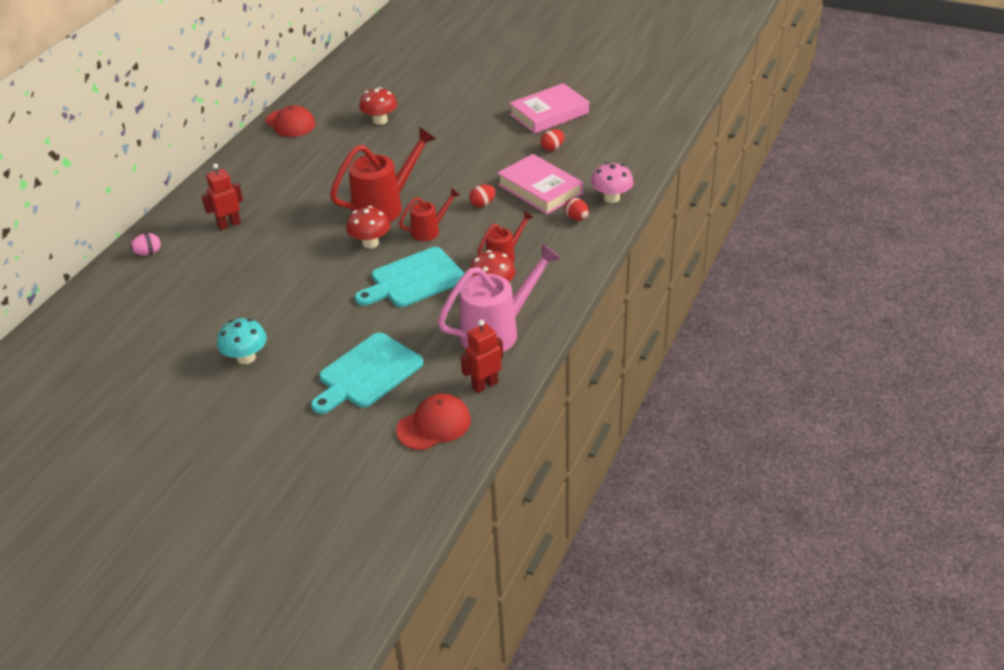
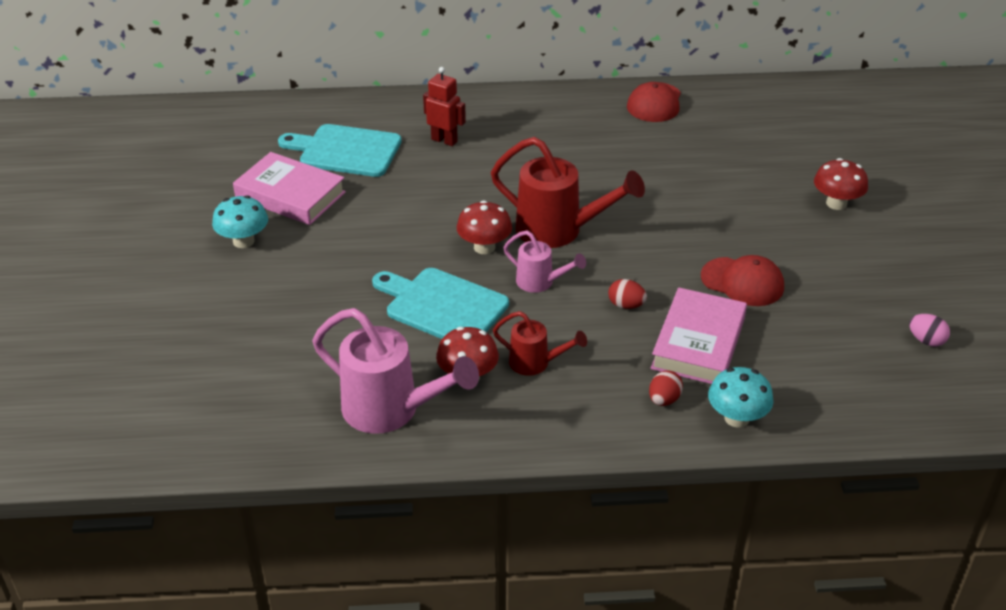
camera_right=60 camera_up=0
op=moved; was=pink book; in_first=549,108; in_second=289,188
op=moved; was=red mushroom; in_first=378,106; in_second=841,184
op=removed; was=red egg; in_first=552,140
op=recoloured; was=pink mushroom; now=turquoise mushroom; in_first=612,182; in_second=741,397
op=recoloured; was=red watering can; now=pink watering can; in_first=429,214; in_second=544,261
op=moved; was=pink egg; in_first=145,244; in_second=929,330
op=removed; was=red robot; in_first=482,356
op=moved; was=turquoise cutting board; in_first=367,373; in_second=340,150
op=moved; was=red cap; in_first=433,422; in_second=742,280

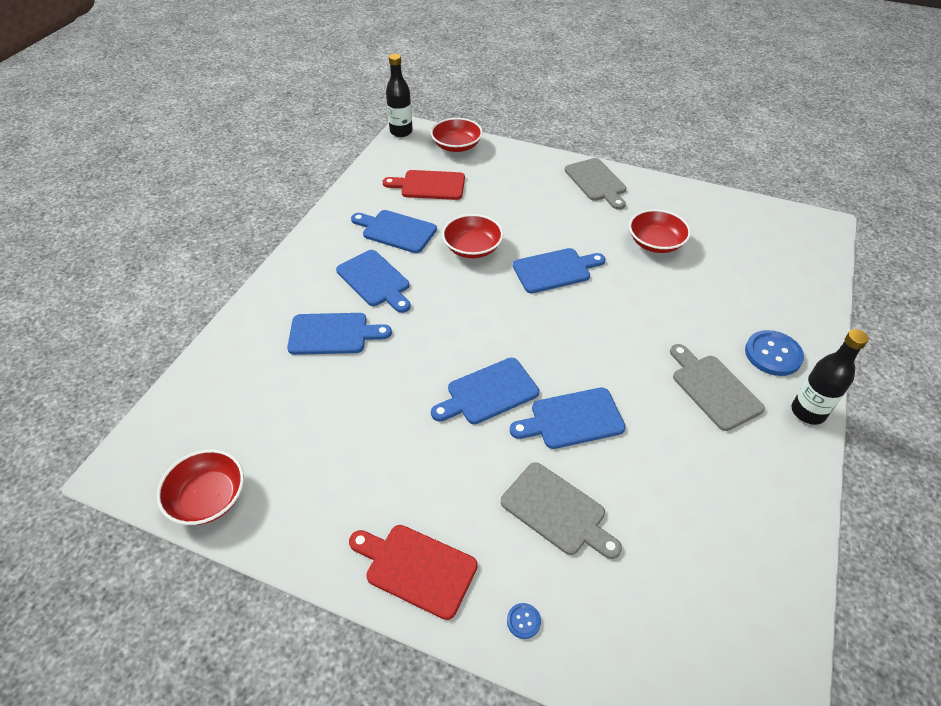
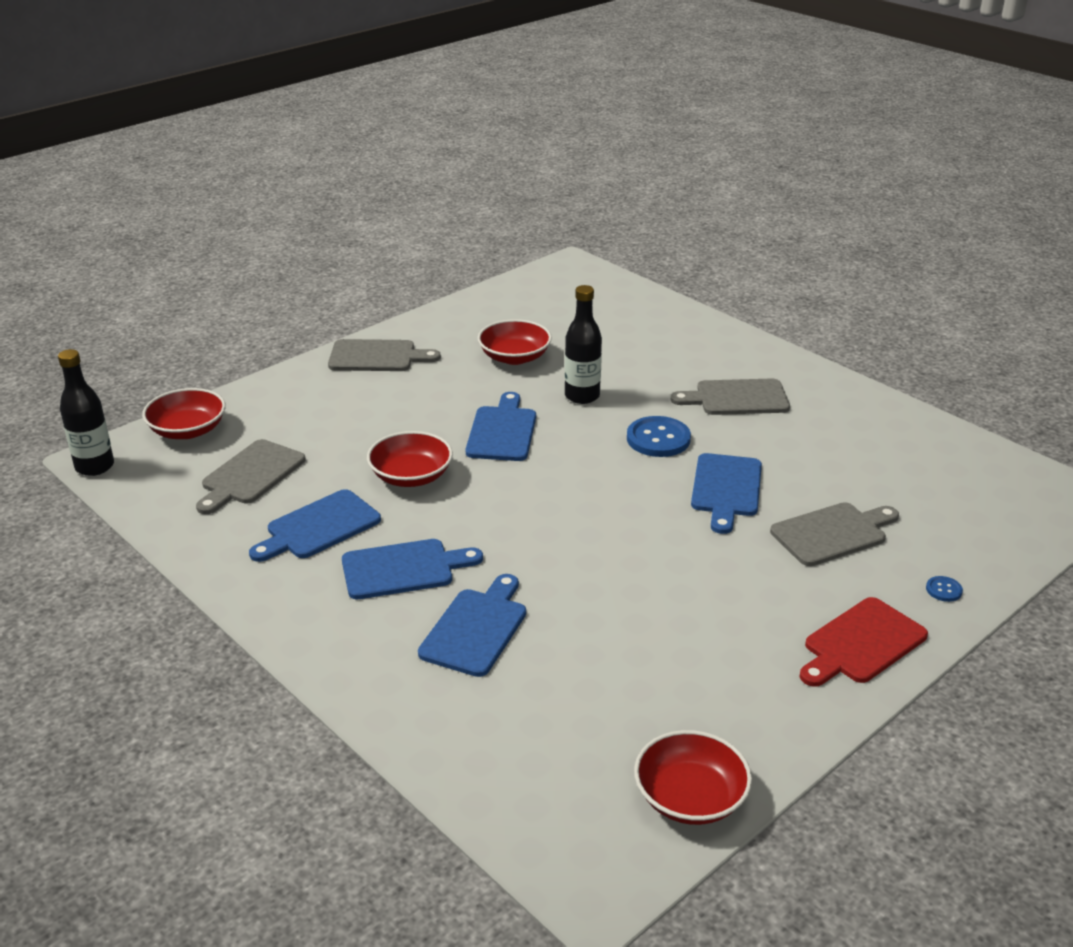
camera_right=-65 camera_up=-15
op=recoloured; was=red cutting board; now=grey cutting board; in_first=424,185; in_second=251,476
op=moved; was=black bottle; in_first=830,377; in_second=583,344
op=moved; was=blue button; in_first=774,353; in_second=659,436
op=removed; was=blue cutting board; in_first=485,391

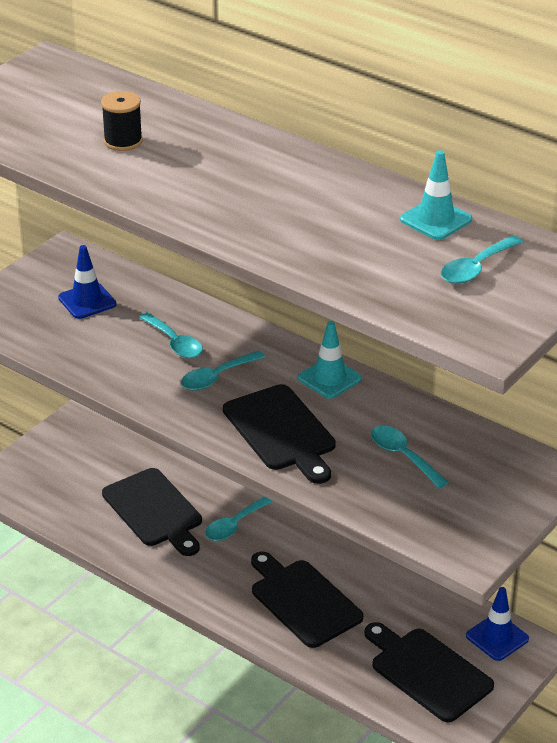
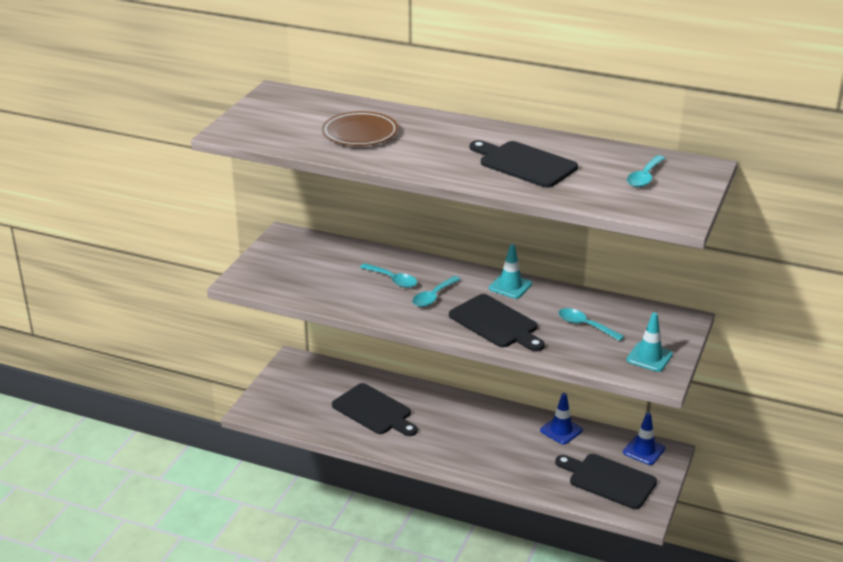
camera_right=-15 camera_up=-5
op=replaced; was=black spool; now=brown plate; in_first=122,121; in_second=360,128
op=moved; was=turquoise traffic cone; in_first=436,195; in_second=650,342
op=moved; was=blue traffic cone; in_first=87,282; in_second=561,418
op=removed; was=turquoise spoon; in_first=239,519
op=moved; was=black cutting board; in_first=307,599; in_second=524,164

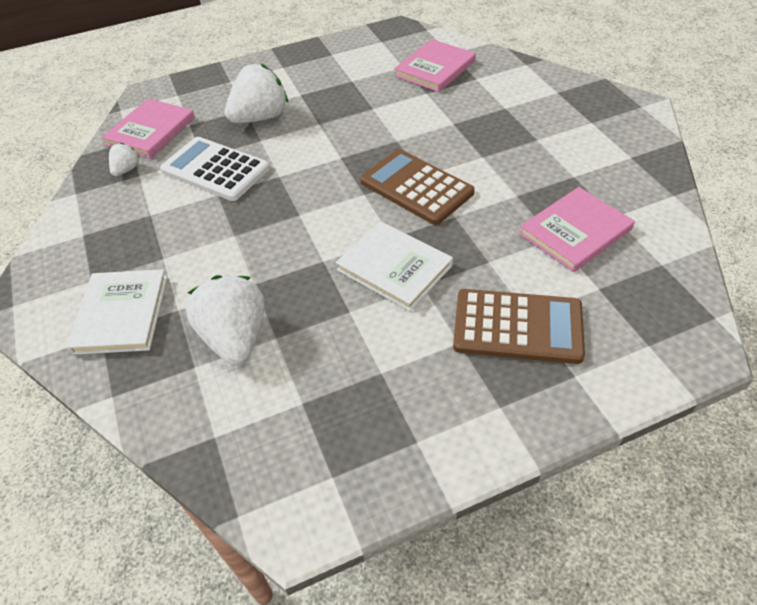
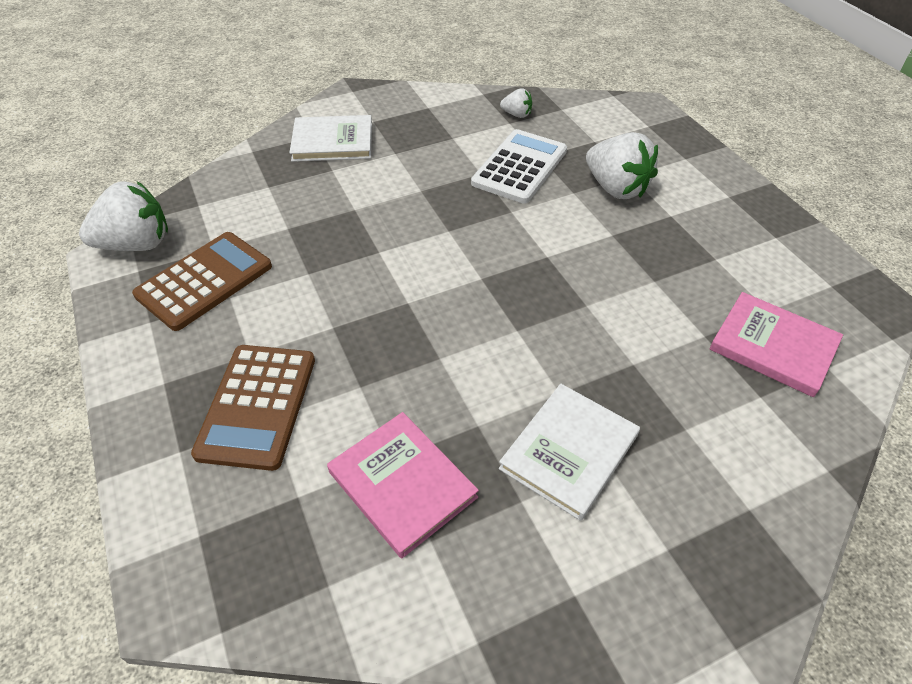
camera_right=85 camera_up=0
op=removed; was=pink book; in_first=148,128
op=moved; was=brown calculator; in_first=417,187; in_second=202,281
op=moved; was=white book; in_first=394,266; in_second=569,452
op=moved; was=white strawberry; in_first=225,320; in_second=123,216

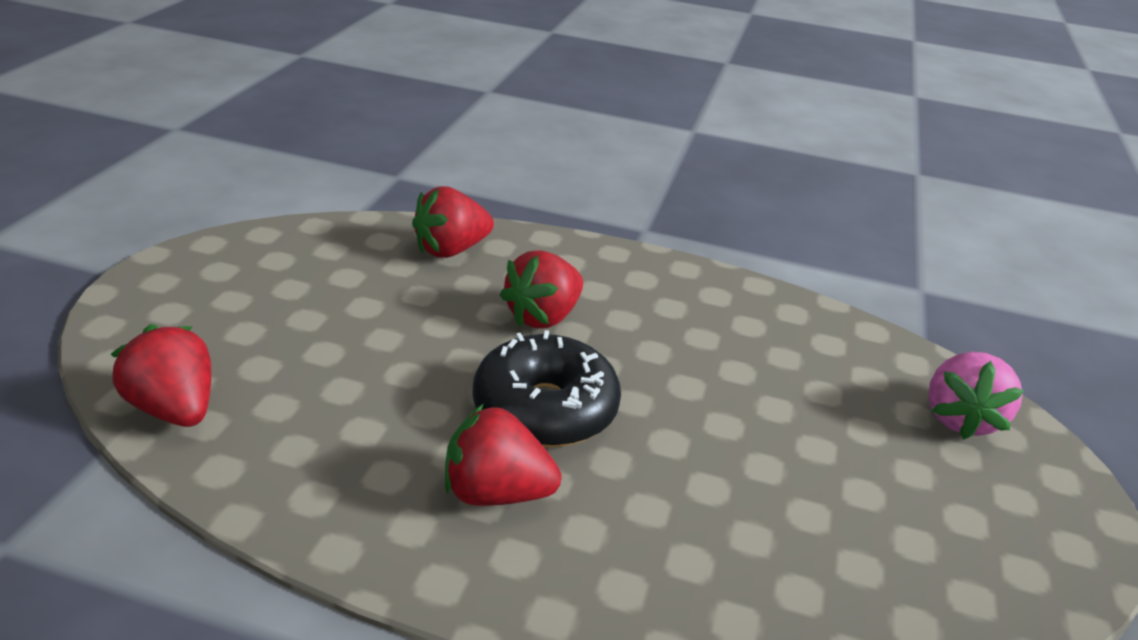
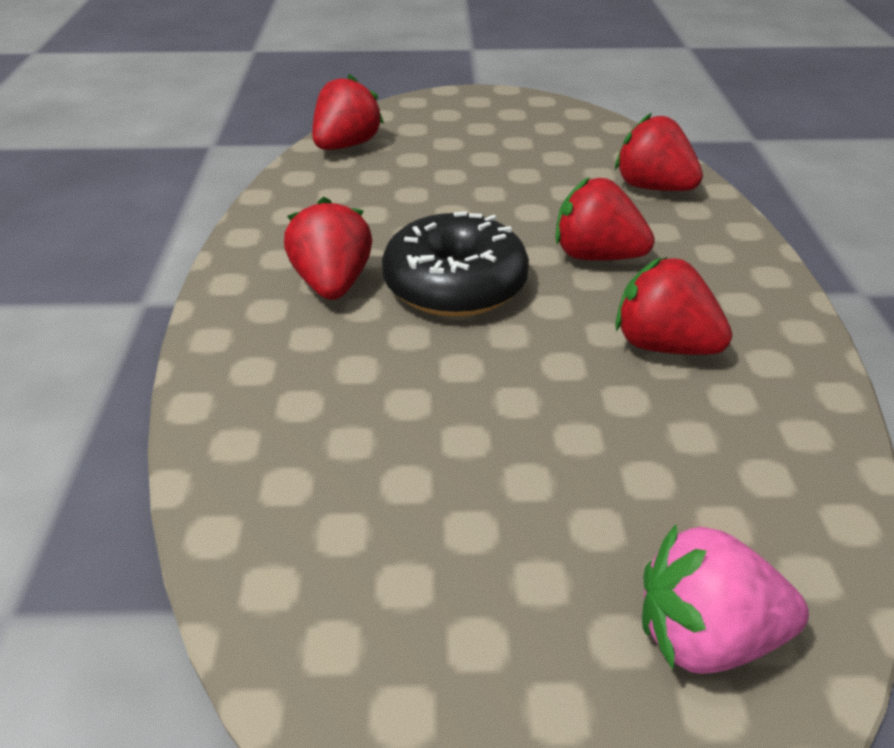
camera_right=75 camera_up=5
op=added; now=red strawberry; in_second=673,306

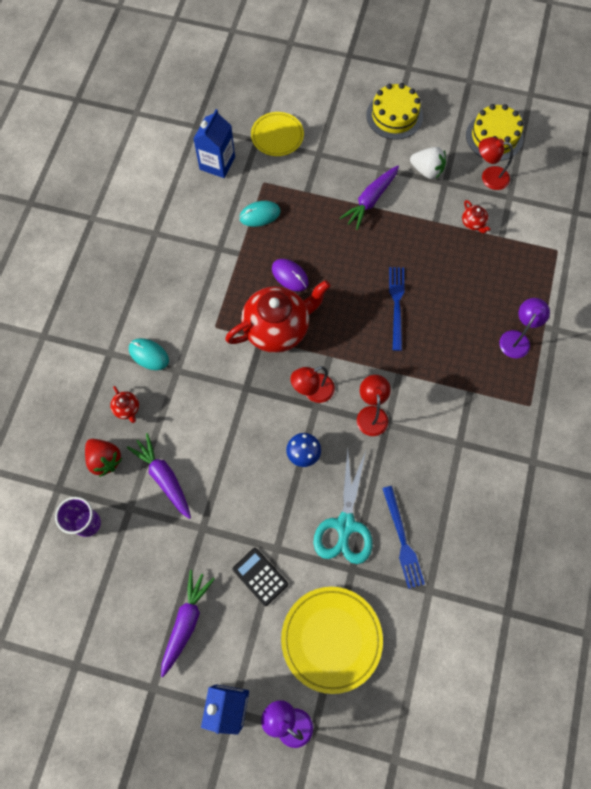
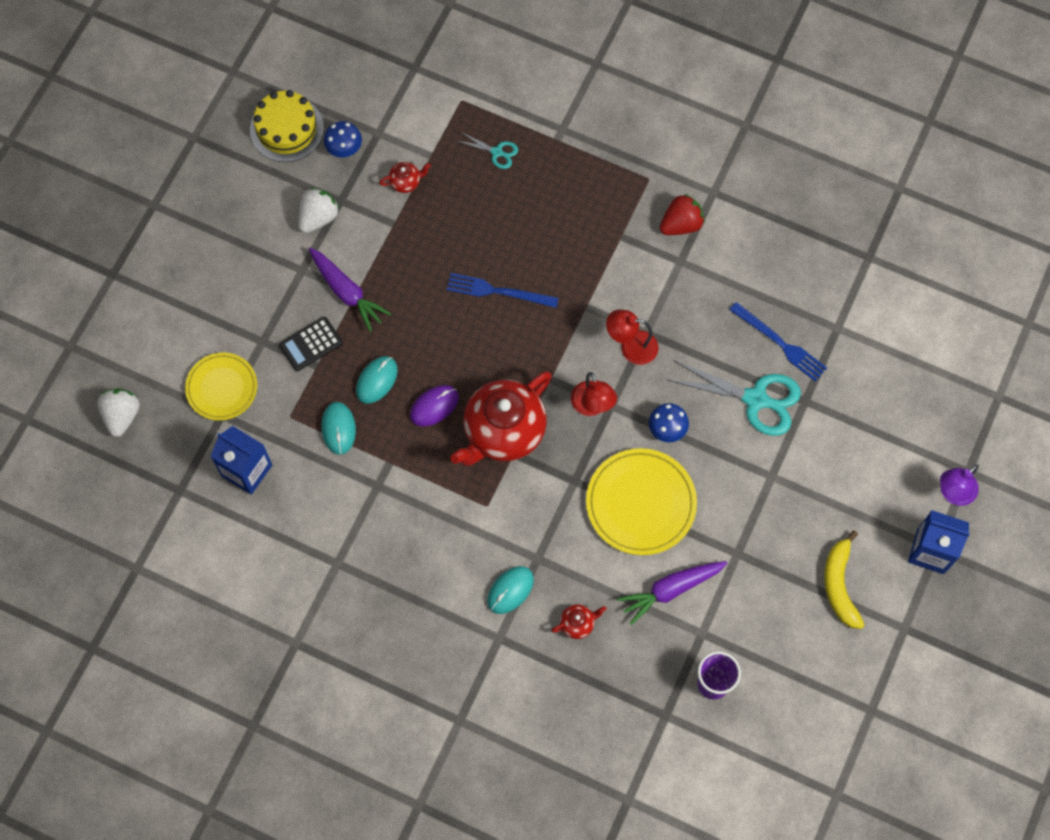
camera_right=-80 camera_up=0
op=removed; was=yellow cake; in_first=394,111
op=replaced; was=red lamp; now=blue mushroom; in_first=496,163; in_second=343,139
op=turned; was=red teapot; in_first=277,316; in_second=501,418; clockwise=-120
op=removed; was=purple lamp; in_first=524,328
op=moved; was=red strawberry; in_first=103,458; in_second=682,214
op=turned; was=blue fork; in_first=403,537; in_second=778,342; clockwise=45
op=moved; was=black calculator; in_first=260,577; in_second=311,344
op=replaced; was=purple carrot; now=yellow banana; in_first=188,623; in_second=844,579
op=moved; was=yellow plate; in_first=332,640; in_second=641,501
op=added; now=turquoise scissors; in_second=488,150
op=added; now=turquoise mouse; in_second=377,380
op=added; now=white strawberry; in_second=118,412

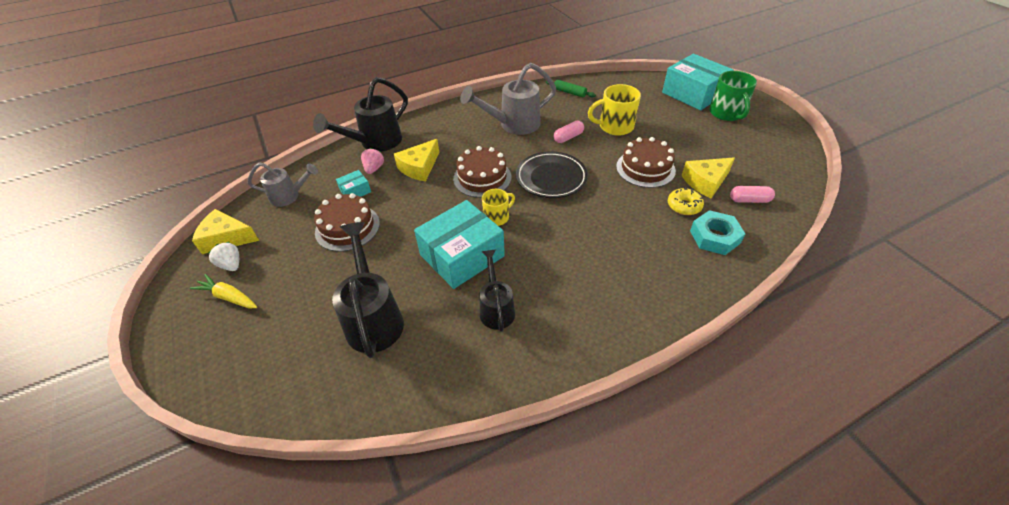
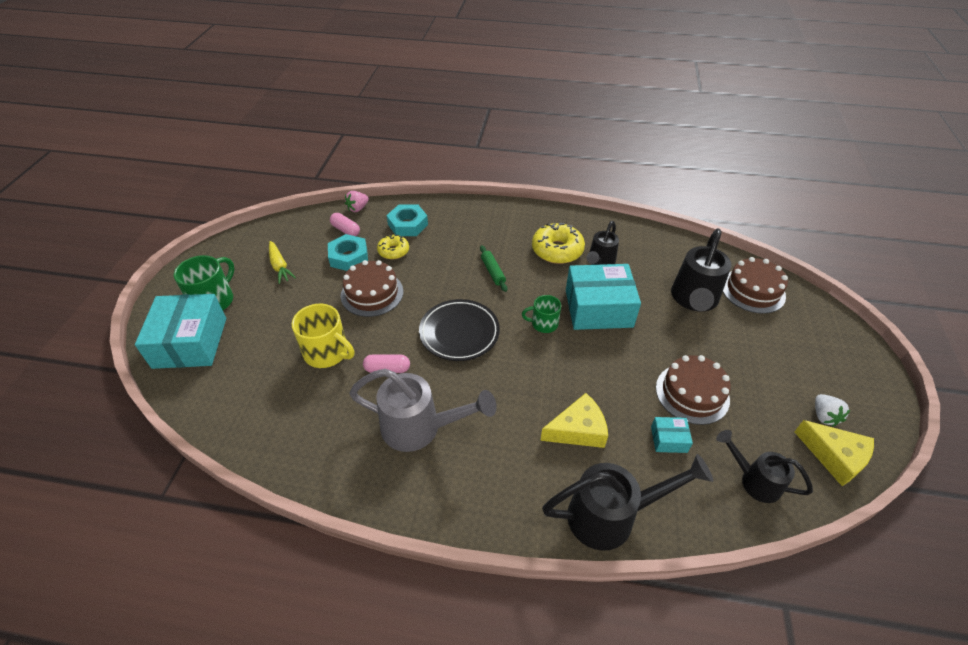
camera_right=-145 camera_up=0
op=moved; was=green rolling pin; in_first=571,88; in_second=493,268
op=moved; was=brown cake; in_first=482,172; in_second=755,285
op=moved; was=pink strawberry; in_first=372,161; in_second=357,201
op=replaced; was=yellow cheese; now=turquoise nut; in_first=708,178; in_second=348,252
op=recoloured; was=grey watering can; now=black watering can; in_first=283,184; in_second=764,466
op=recoloured; was=yellow mug; now=green mug; in_first=498,207; in_second=541,314
op=moved; was=yellow carrot; in_first=223,291; in_second=282,262
op=added; now=yellow donut; in_second=558,243

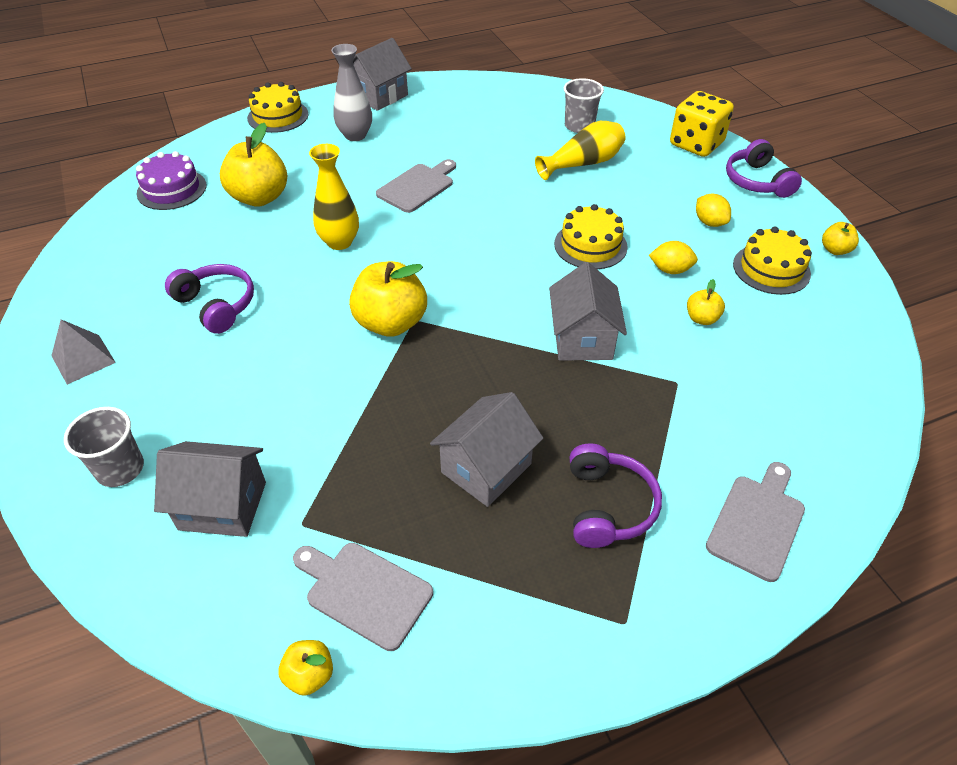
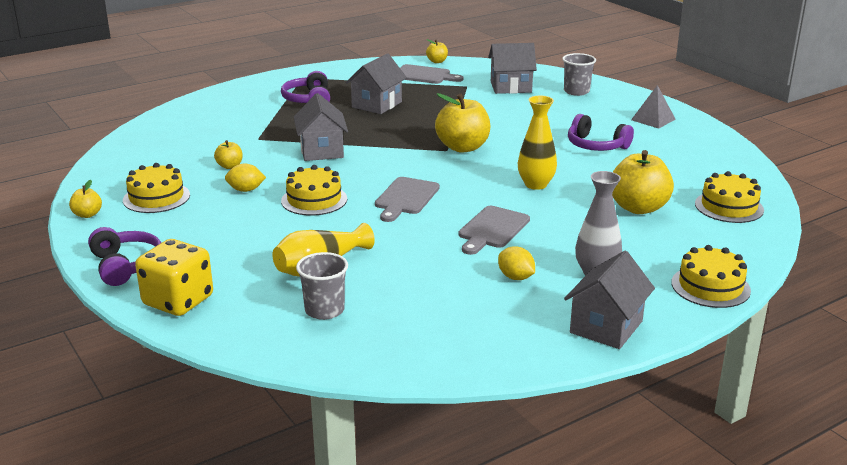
camera_right=170 camera_up=-20
op=recoloured; was=purple cake; now=yellow cake; in_first=171,180; in_second=729,197
op=moved; was=yellow lemon; in_first=713,210; in_second=516,263
op=moved; was=grey cutting board; in_first=755,522; in_second=407,199

